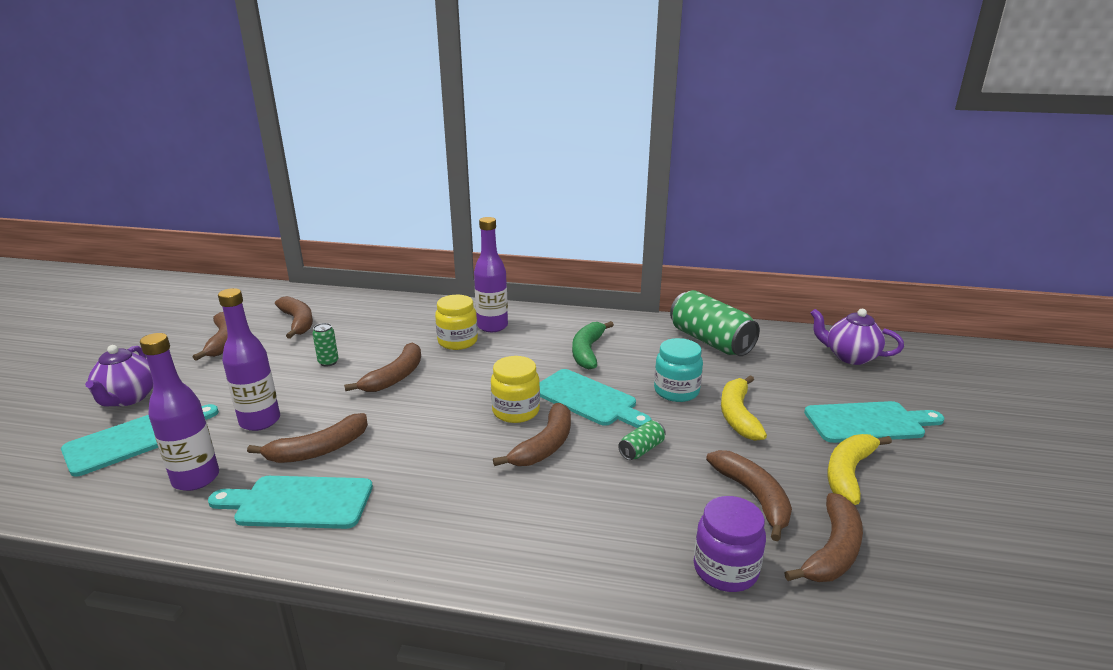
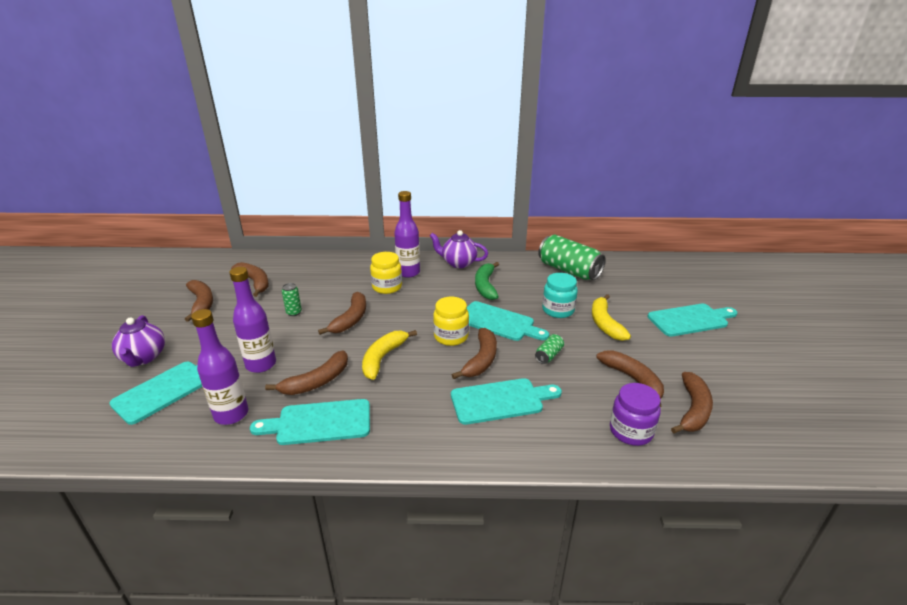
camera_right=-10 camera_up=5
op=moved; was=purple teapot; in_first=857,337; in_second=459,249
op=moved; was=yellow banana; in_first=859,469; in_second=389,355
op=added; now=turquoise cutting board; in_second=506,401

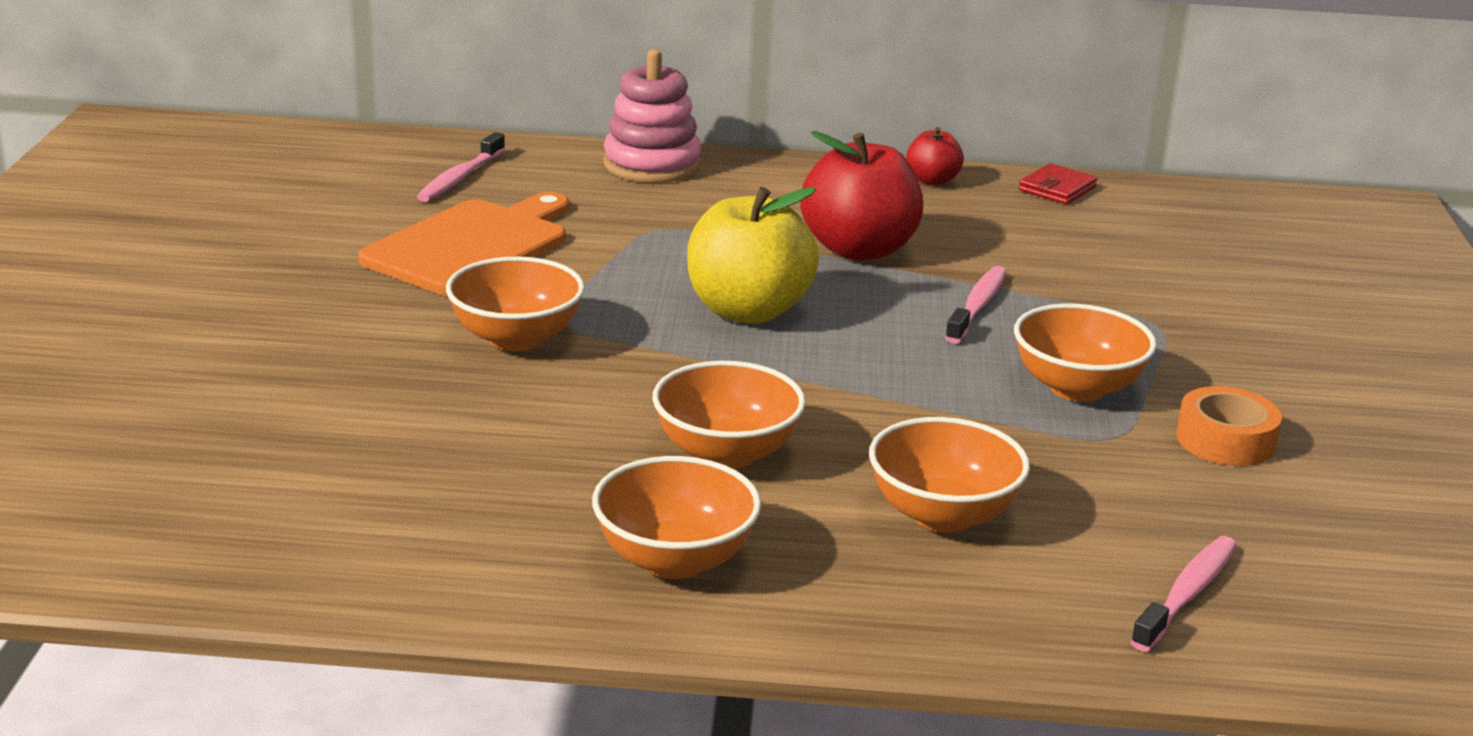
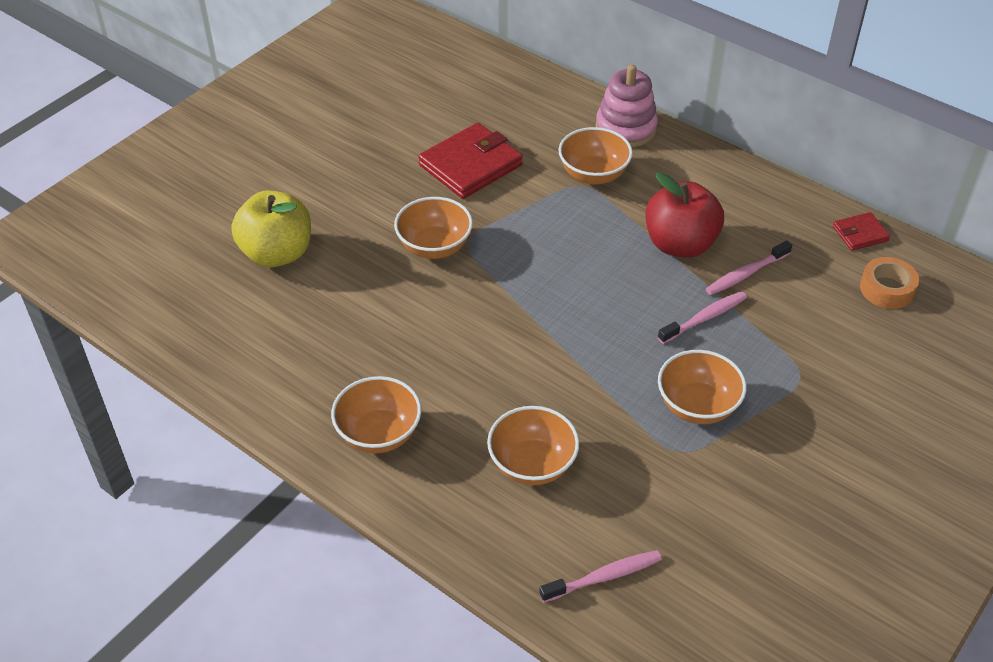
camera_right=35 camera_up=20
op=removed; was=red apple; in_first=935,156
op=moved; was=pink toothbrush; in_first=461,167; in_second=749,268
op=moved; was=yellow apple; in_first=753,255; in_second=271,228
op=replaced; was=orange cutting board; now=red wallet; in_first=463,244; in_second=470,161
op=moved; was=orange bowl; in_first=729,415; in_second=596,155
op=moved; was=orange tape; in_first=1229,426; in_second=889,283

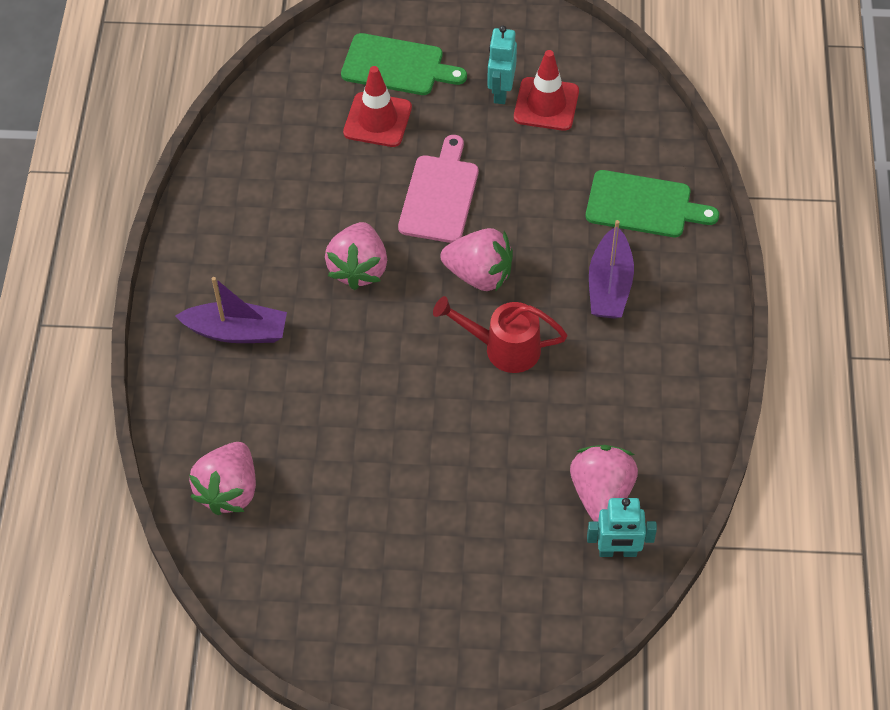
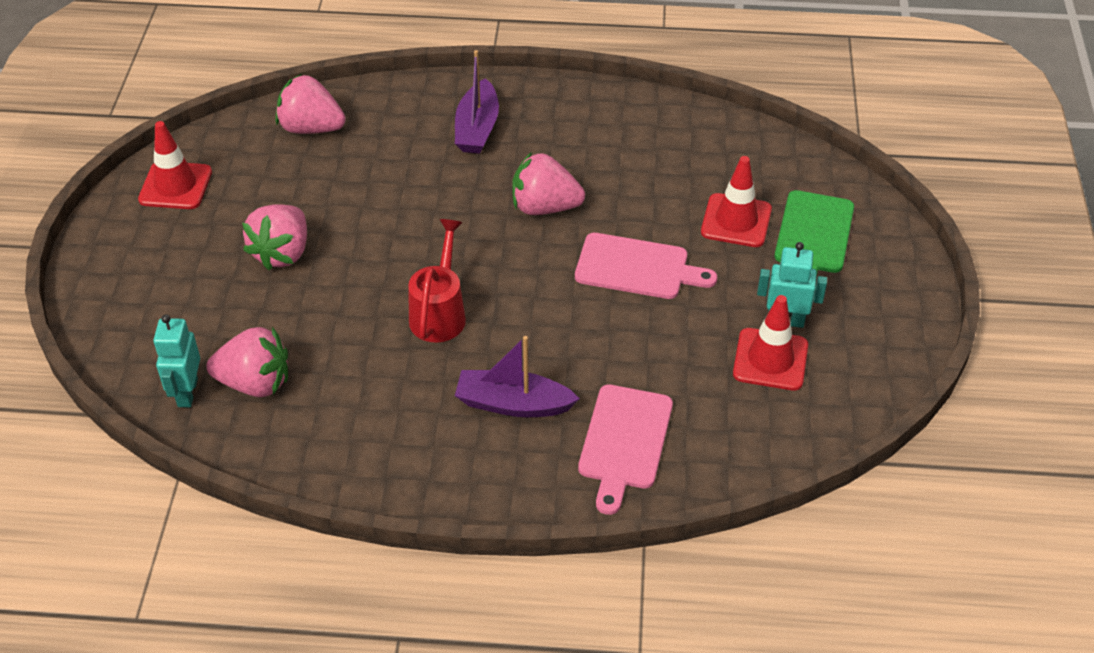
camera_right=90 camera_up=-10
op=recoloured; was=green cutting board; now=pink cutting board; in_first=652,203; in_second=625,449
op=moved; was=pink strawberry; in_first=477,259; in_second=274,237
op=added; now=red traffic cone; in_second=175,165

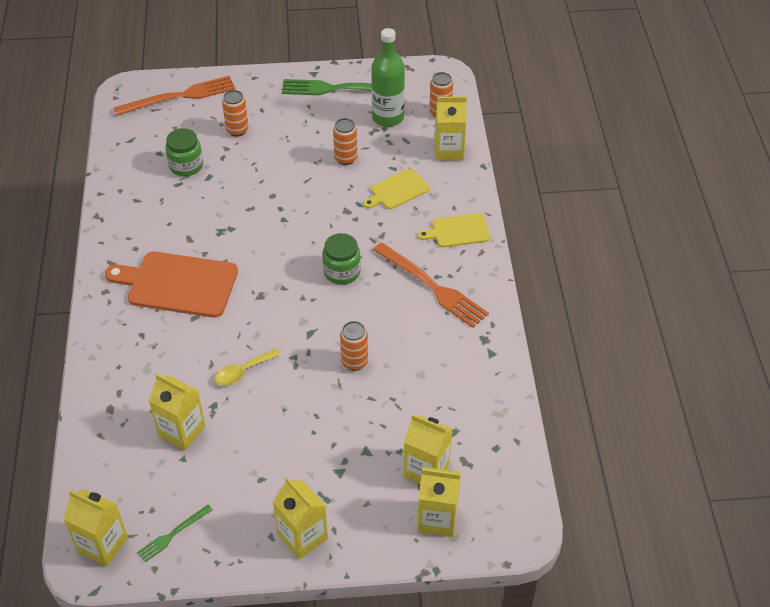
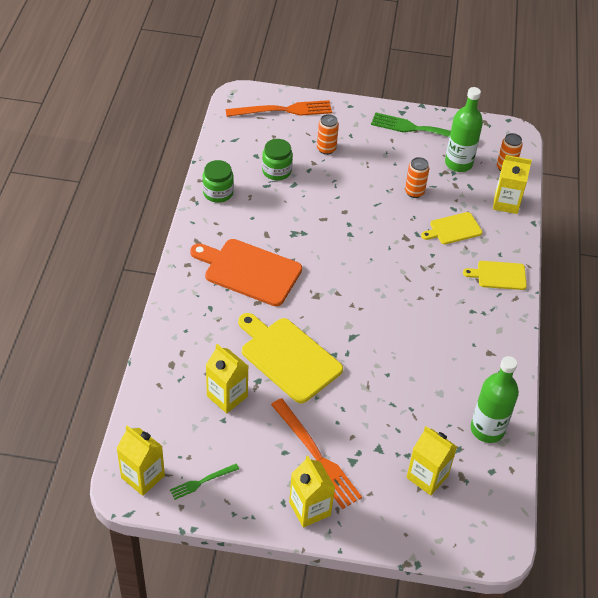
camera_right=10 camera_up=0
op=moved; was=green jar; in_first=341,259; in_second=218,181
op=moved; was=orange fork; in_first=431,285; in_second=316,453
op=removed; was=orange can; in_first=354,346
op=replaced; was=yellow spoon; now=yellow cutting board; in_first=248,366; in_second=290,358
op=removed; was=yellow carton; in_first=439,502
op=added; now=green bottle; in_second=495,399

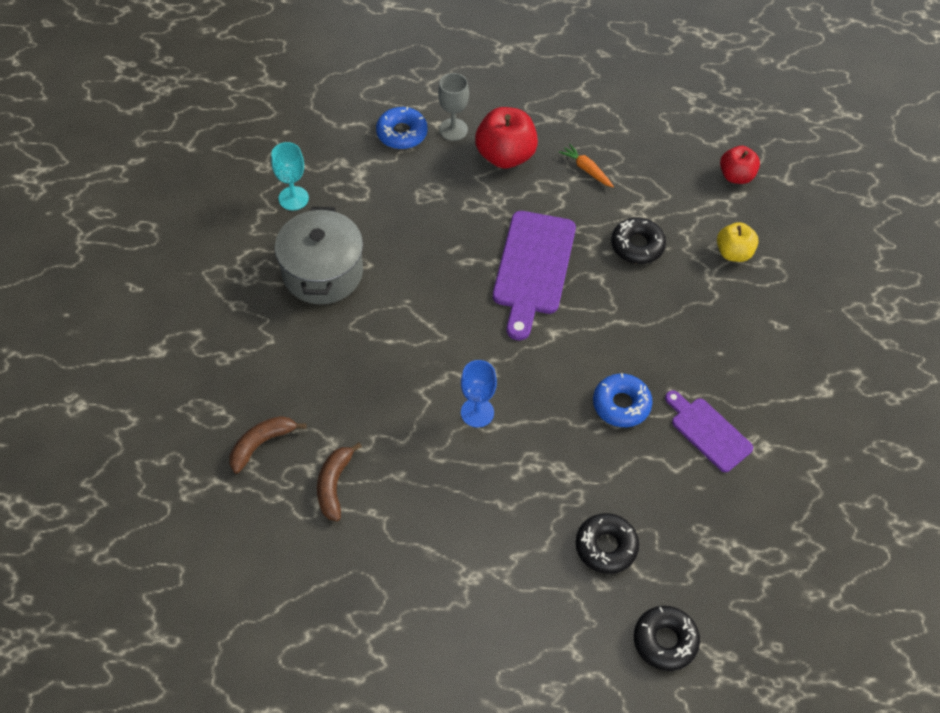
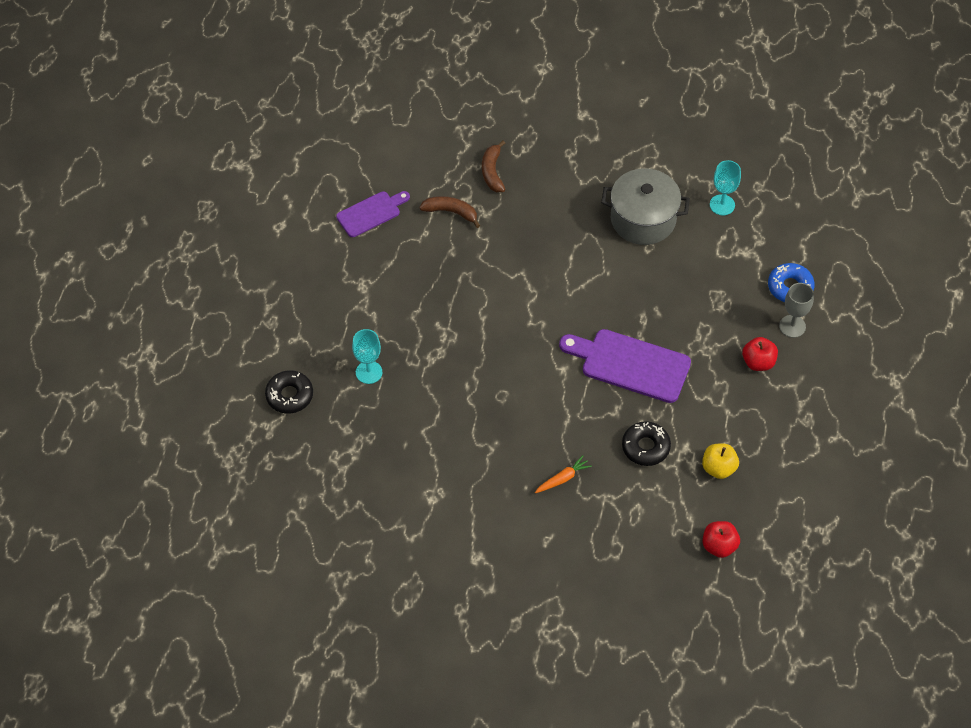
camera_right=100 camera_up=0
op=resized; was=red apple; in_first=506,138; in_second=760,354; ratio=0.63
op=moved; was=orange carrot; in_first=586,165; in_second=563,474
op=moved; was=yellow apple; in_first=738,242; in_second=720,461
op=removed; was=blue goblet; in_first=479,394
op=removed; was=blue donut; in_first=622,400
op=moved; was=purple cutting board; in_first=709,431; in_second=373,214
op=turned; was=brown banana; in_first=268,445; in_second=493,166; clockwise=-150
op=replaced; was=black donut; now=turquoise goblet; in_first=607,543; in_second=367,356

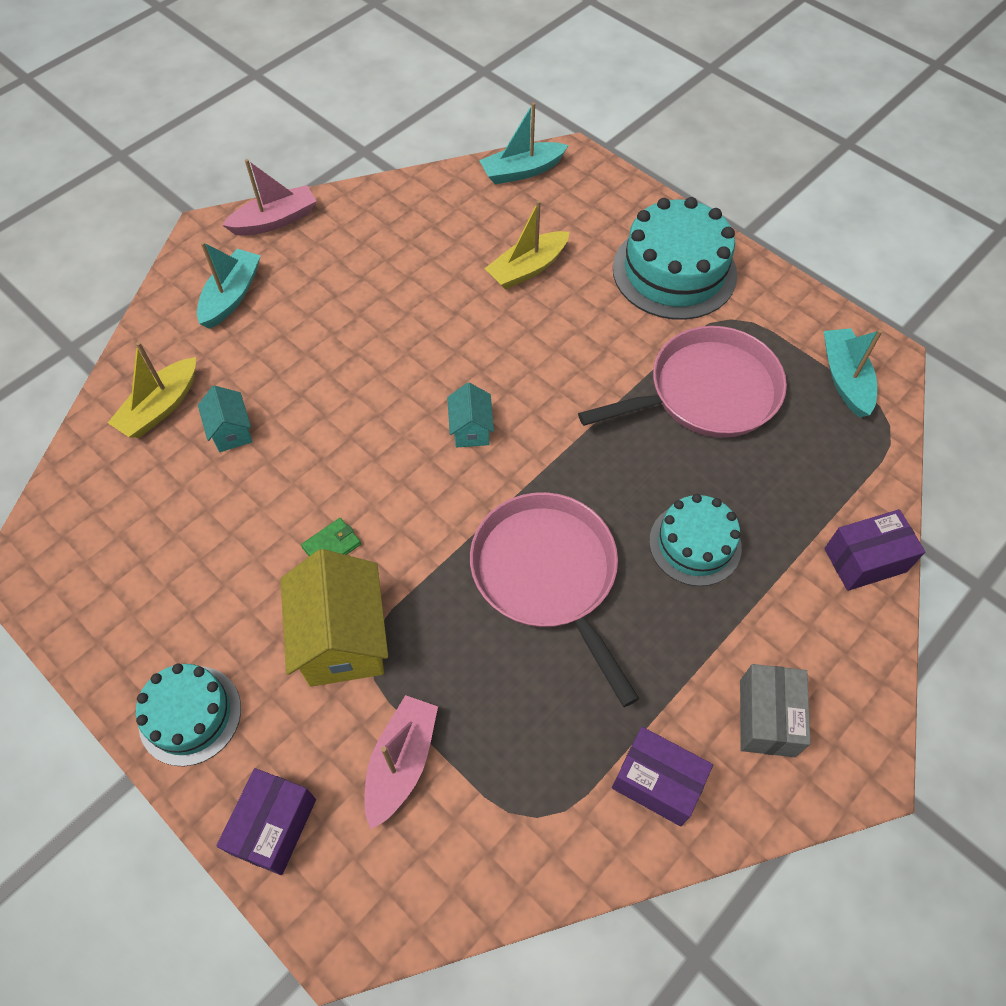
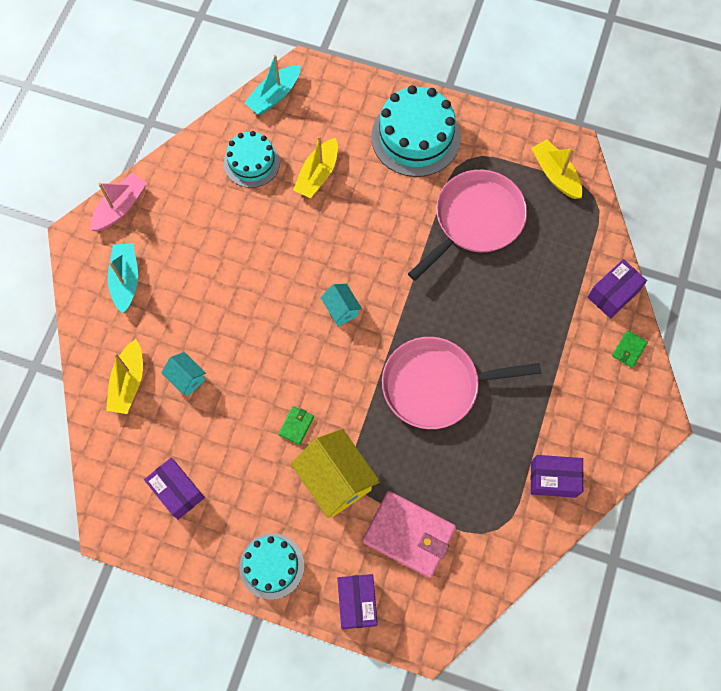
camera_right=-25 camera_up=10
op=recoloured; was=turquoise boat; now=yellow boat; in_first=853,373; in_second=556,169
op=turned; was=pink pan; in_first=554,599; in_second=461,383; clockwise=-45
op=moved; was=turquoise cake; in_first=695,540; in_second=252,159
op=removed; was=grey box; in_first=775,710
op=replaced; was=pink boat; now=pink wallet; in_first=401,762; in_second=409,534
op=added; now=green wallet; in_second=630,349
op=added; now=purple box; in_second=174,489

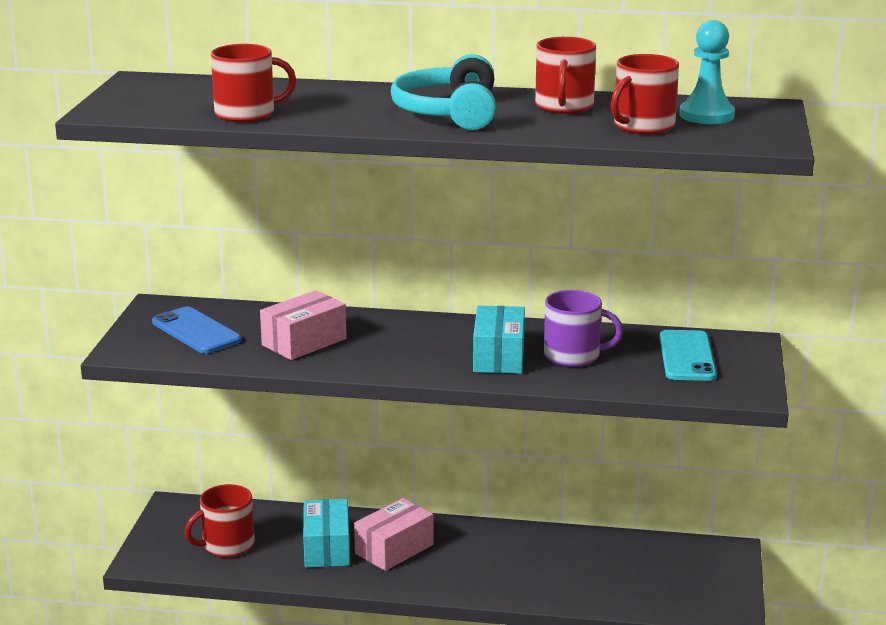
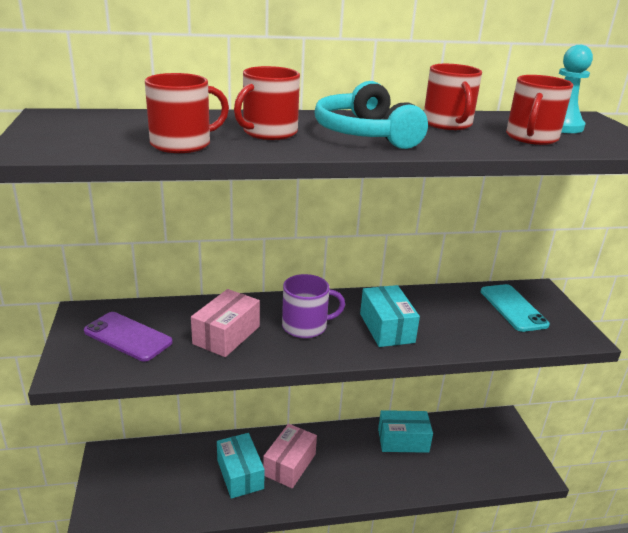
camera_right=-20 camera_up=5
op=moved; was=purple mug; in_first=583,328; in_second=313,306
op=recoloured; was=blue phone; now=purple phone; in_first=196,330; in_second=128,337
op=moved; was=red mug; in_first=219,520; in_second=267,103
op=added; now=turquoise box; in_second=405,431

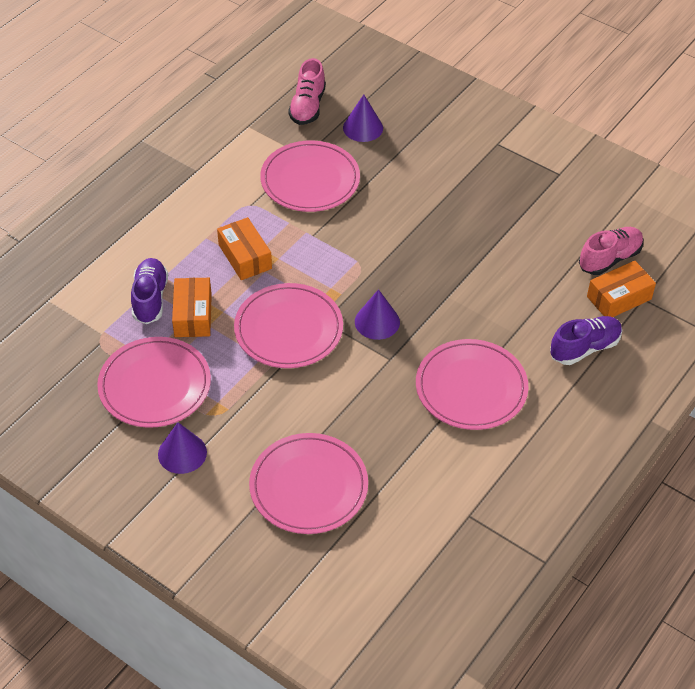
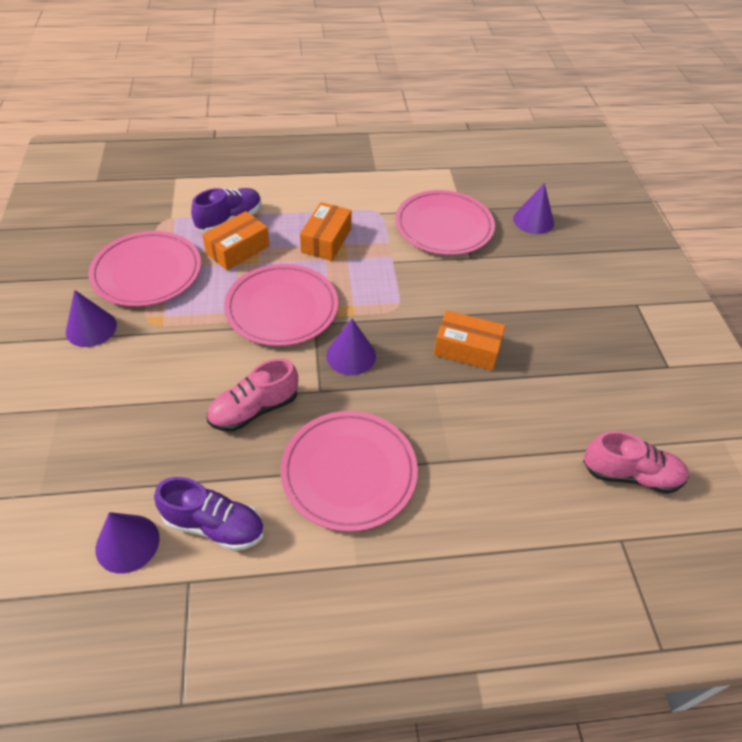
camera_right=45 camera_up=0
op=moved; was=pink shoe; in_first=307,91; in_second=252,395
op=moved; was=orange box; in_first=621,289; in_second=469,340
op=moved; was=purple shoe; in_first=586,340; in_second=209,514
op=removed; was=pink plate; in_first=308,483
op=added; now=purple cone; in_second=128,543

